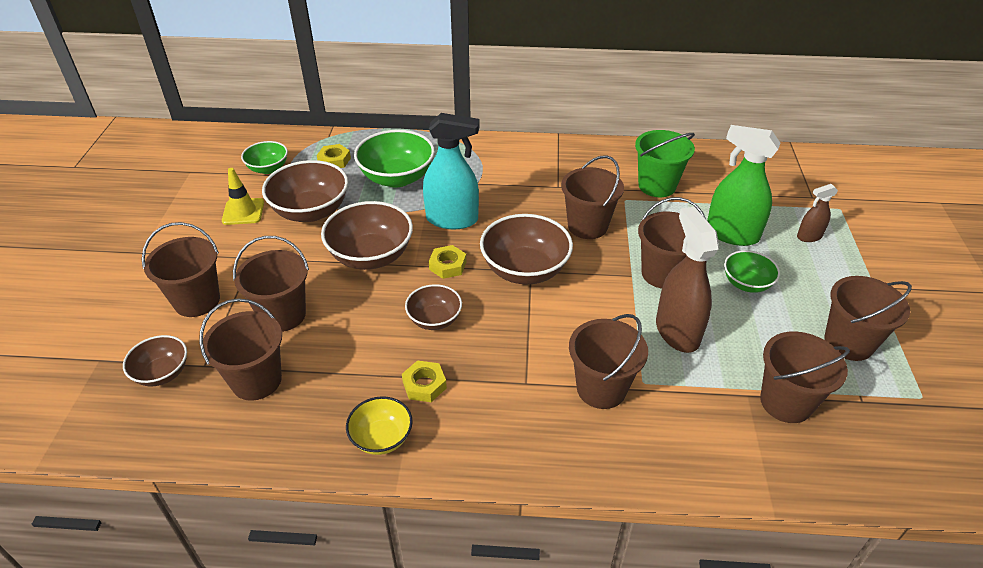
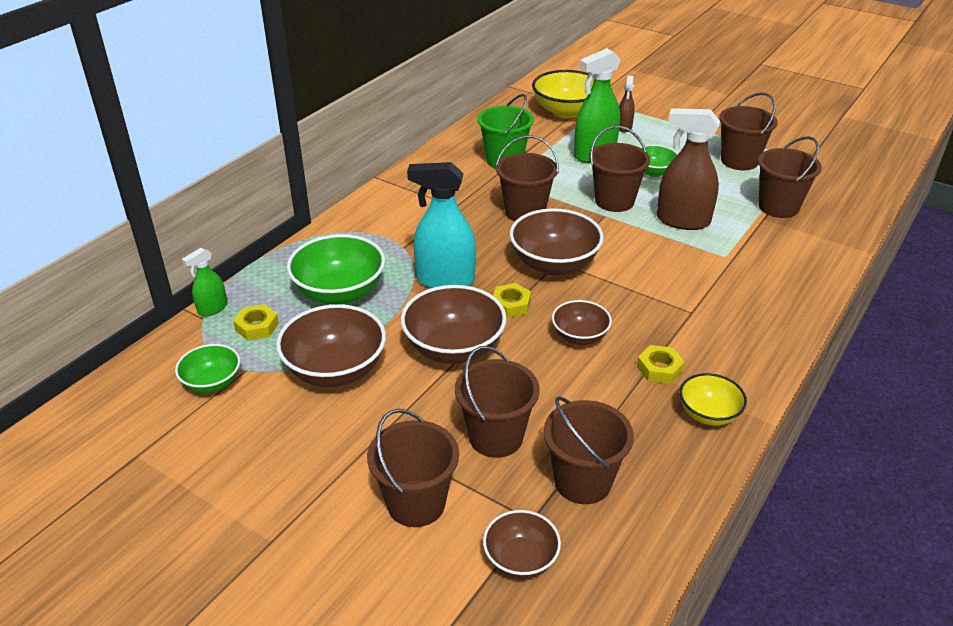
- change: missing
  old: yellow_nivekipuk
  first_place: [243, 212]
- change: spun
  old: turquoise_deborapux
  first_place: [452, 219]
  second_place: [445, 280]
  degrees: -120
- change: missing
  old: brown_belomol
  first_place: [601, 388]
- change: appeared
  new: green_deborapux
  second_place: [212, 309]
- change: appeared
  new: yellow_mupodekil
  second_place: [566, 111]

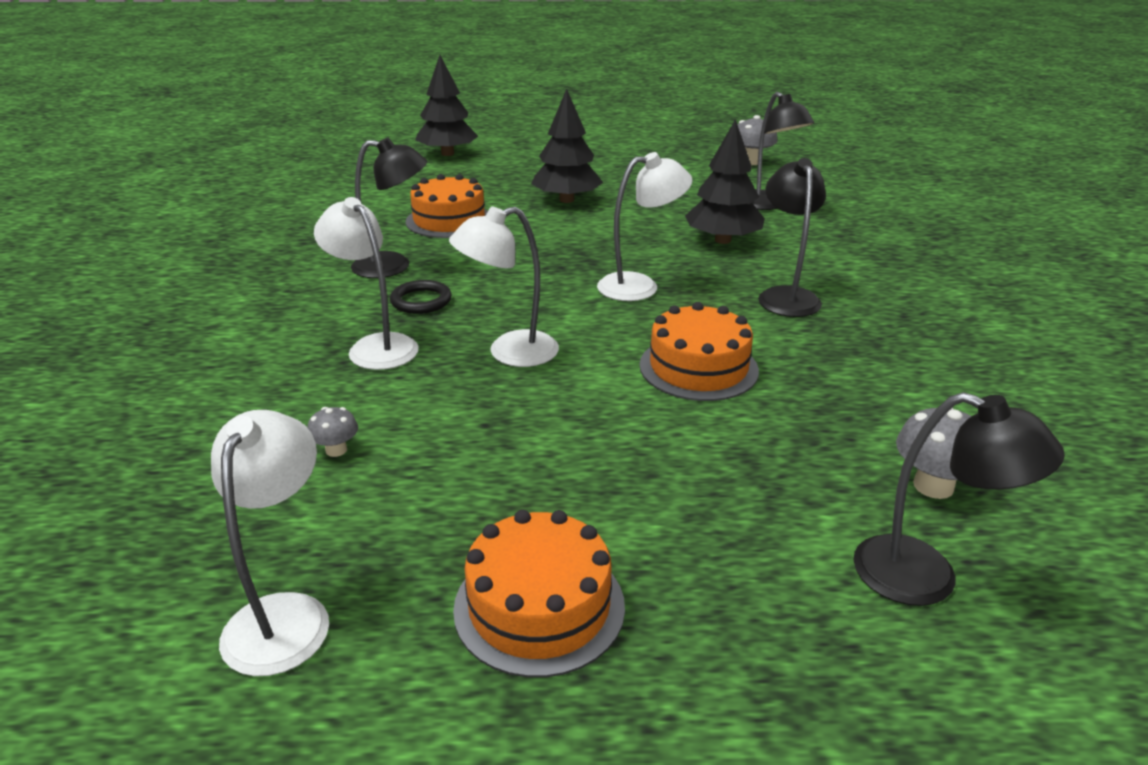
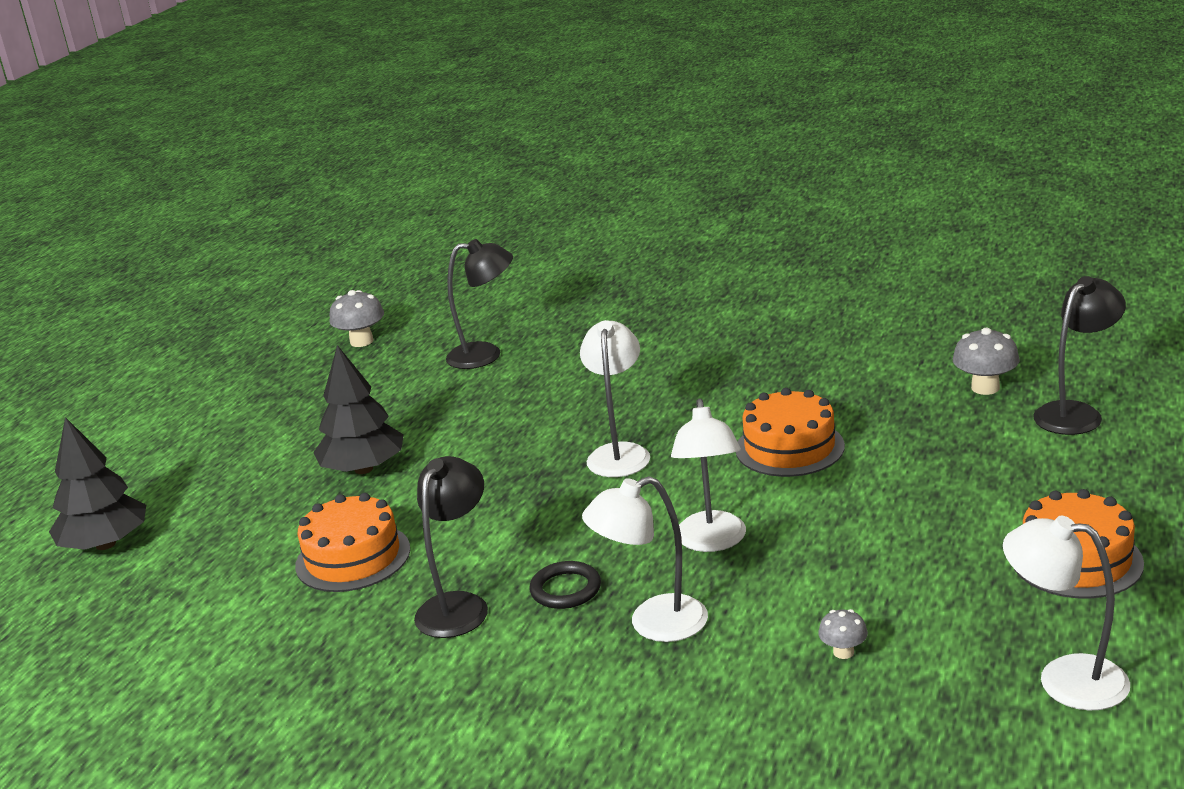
- change: missing
  old: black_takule
  first_place: [722, 240]
- change: missing
  old: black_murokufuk
  first_place: [786, 296]

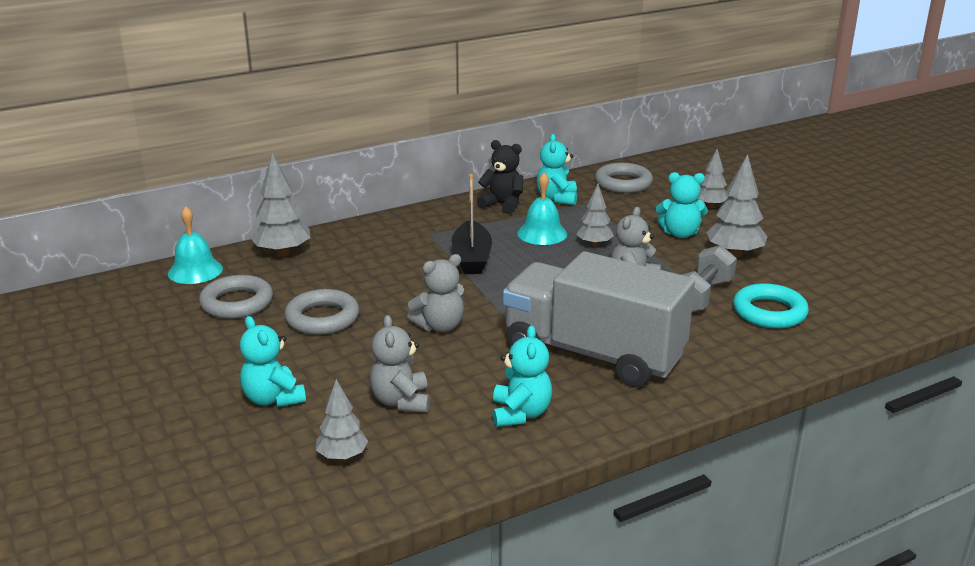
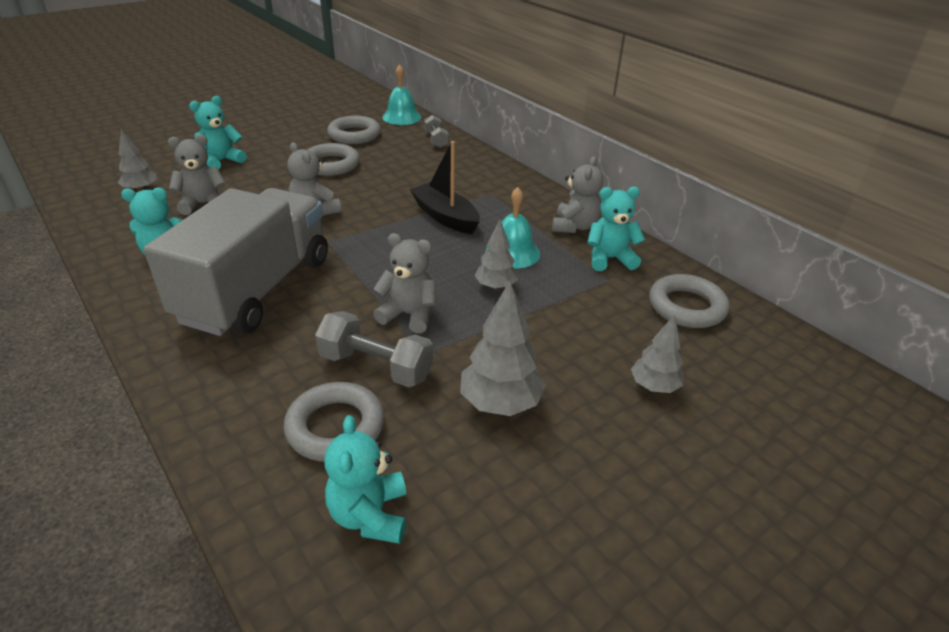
- change: exchanged
  old: grey_takule
  new: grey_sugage
  first_place: [282, 253]
  second_place: [436, 140]
- change: spun
  old: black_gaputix
  first_place: [471, 258]
  second_place: [445, 217]
  degrees: 60
- change: colour
  old: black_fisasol
  new: grey_fisasol
  first_place: [502, 205]
  second_place: [574, 226]
- change: relocated
  old: turquoise_fisasol
  first_place: [680, 233]
  second_place: [370, 515]
- change: colour
  old: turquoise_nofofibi
  new: grey_nofofibi
  first_place: [769, 312]
  second_place: [335, 427]

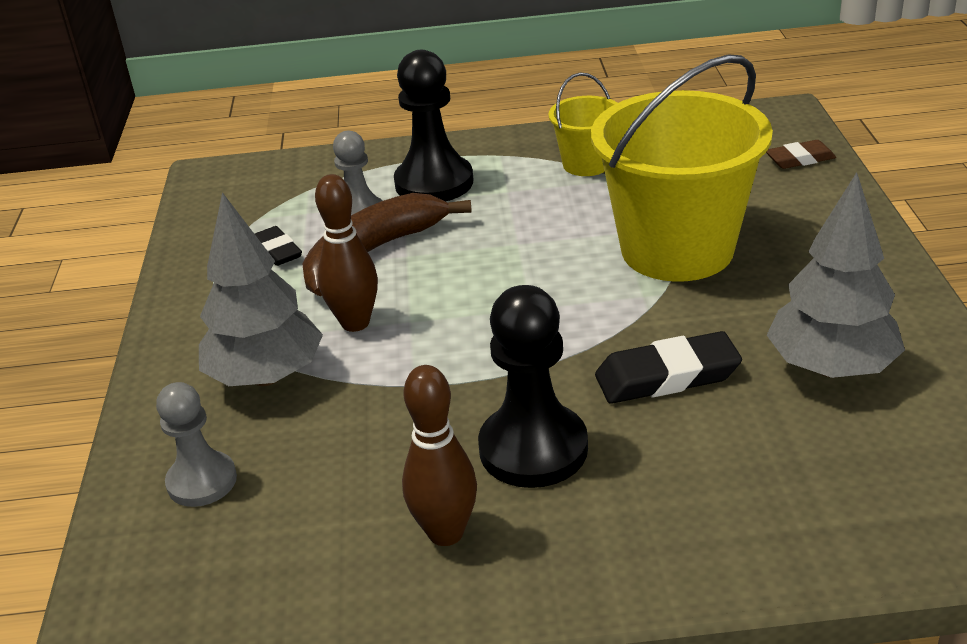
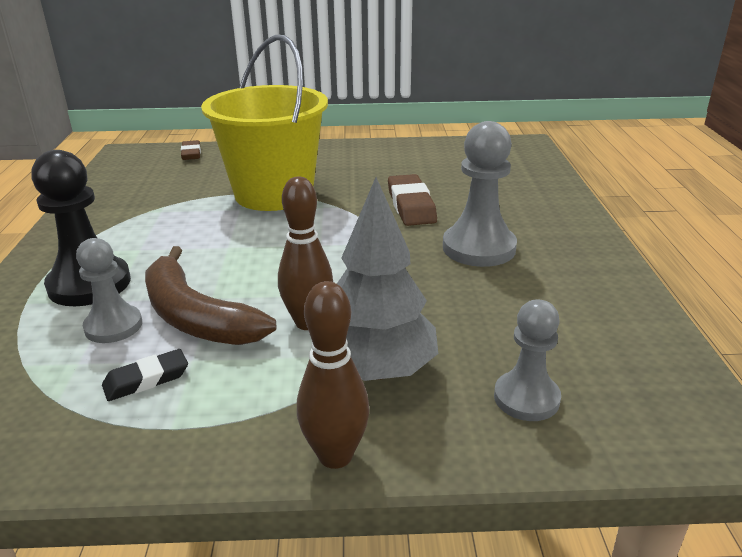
- change: relocated
  old: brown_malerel
  first_place: [446, 533]
  second_place: [335, 455]
- change: colour
  old: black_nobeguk
  new: grey_nobeguk
  first_place: [533, 449]
  second_place: [479, 248]
- change: missing
  old: yellow_belomol
  first_place: [586, 164]
- change: colour
  old: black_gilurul
  new: brown_gilurul
  first_place: [667, 376]
  second_place: [411, 205]
- change: missing
  old: grey_takule
  first_place: [831, 368]

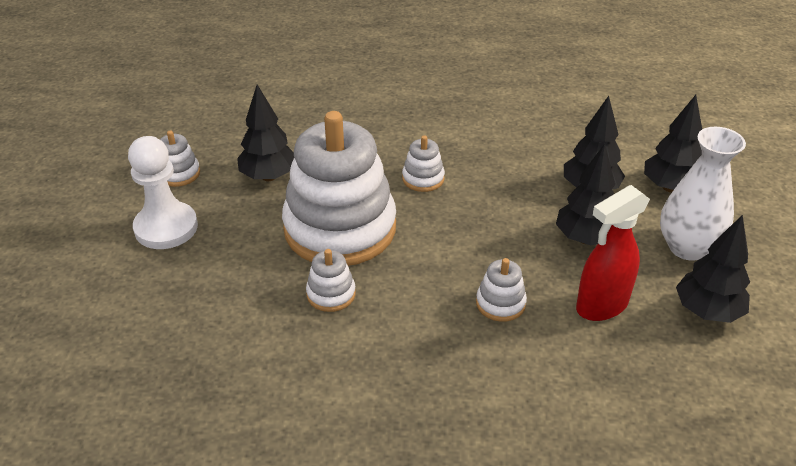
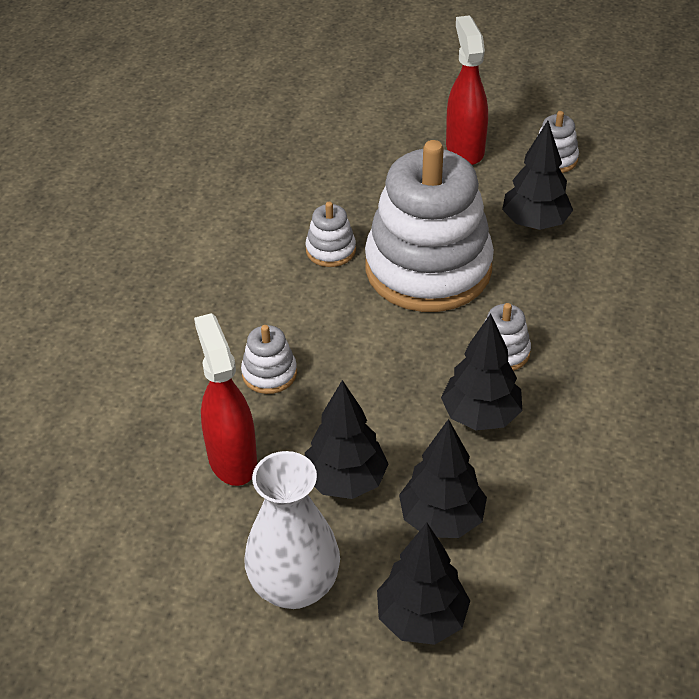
- change: exchanged
  old: white_nobeguk
  new: red_deborapux
  first_place: [166, 228]
  second_place: [464, 149]
- change: relocated
  old: black_takule
  first_place: [707, 311]
  second_place: [480, 416]

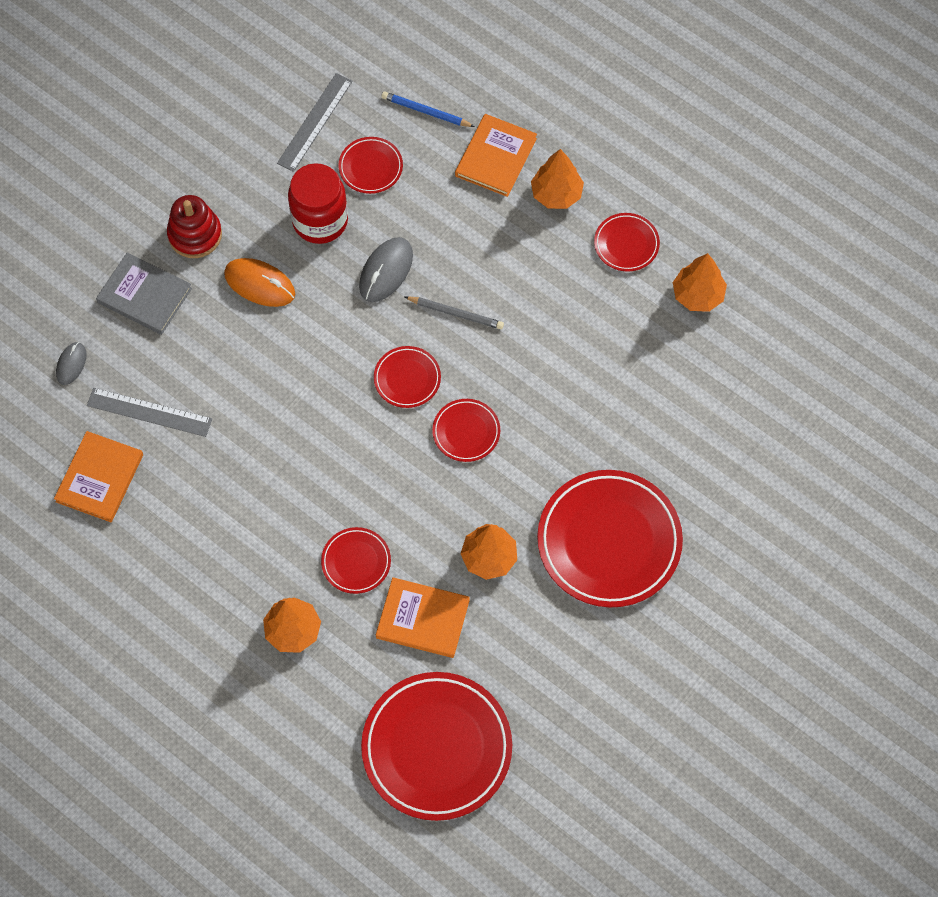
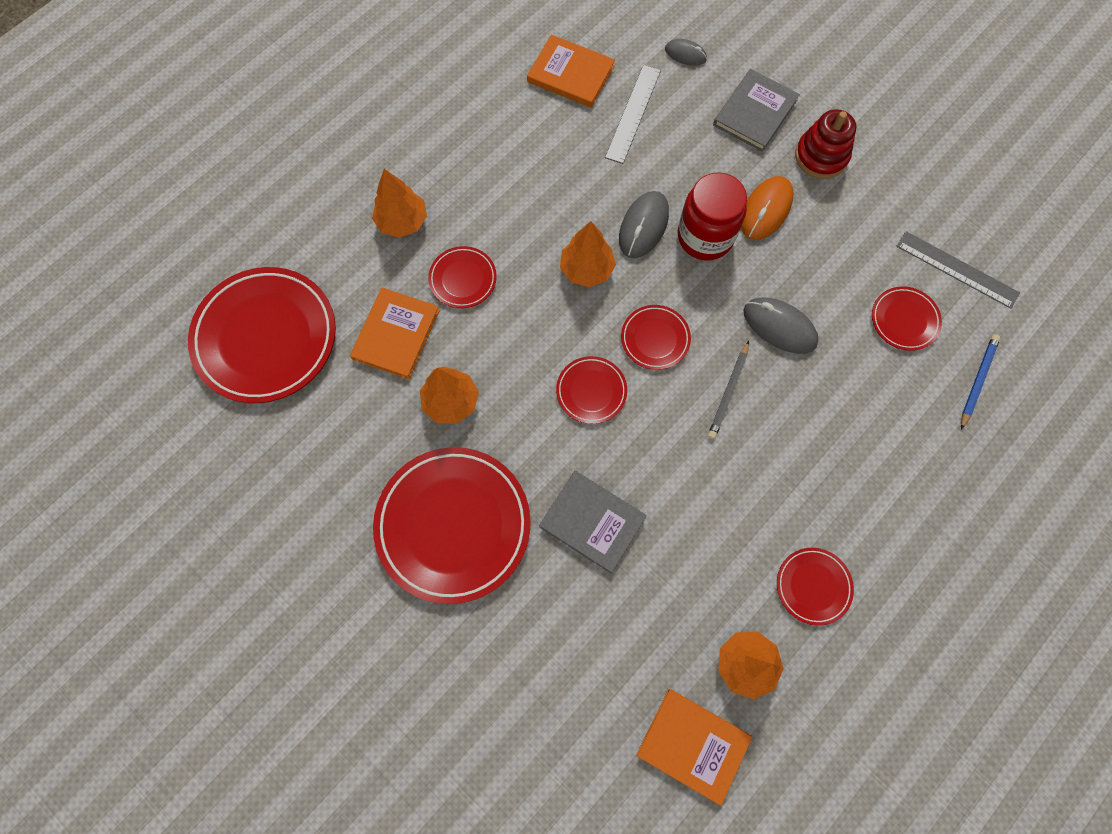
- change: relocated
  old: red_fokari
  first_place: [320, 221]
  second_place: [705, 237]
- change: relocated
  old: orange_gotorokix
  first_place: [496, 157]
  second_place: [693, 745]
- change: relocated
  old: orange_takule
  first_place: [556, 194]
  second_place: [586, 269]
- change: appeared
  new: grey_gotorokix
  second_place: [592, 522]
- change: appeared
  new: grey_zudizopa
  second_place: [643, 226]

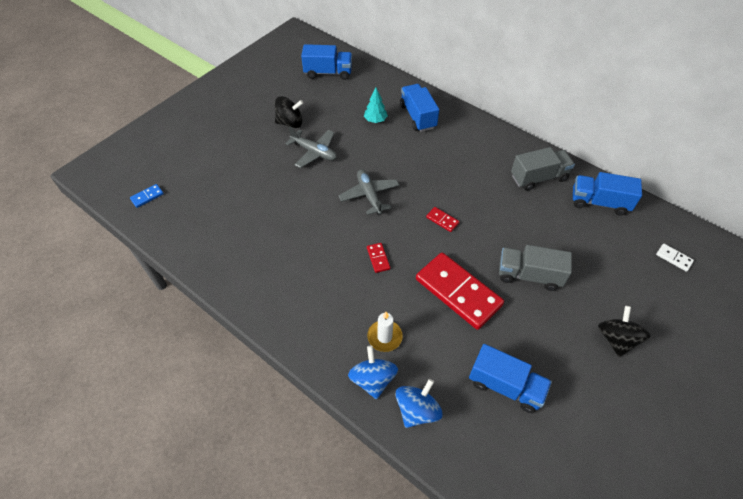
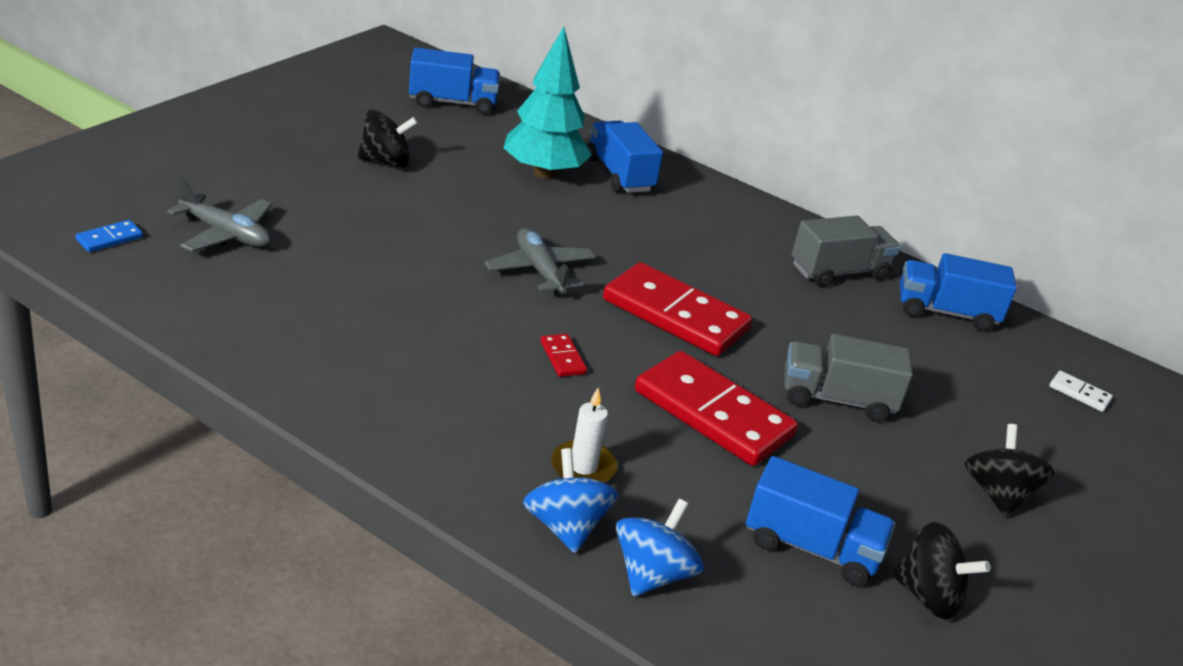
- change: relocated
  old: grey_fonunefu
  first_place: [314, 152]
  second_place: [226, 234]
- change: size
  old: turquoise_takule
  first_place: [375, 120]
  second_place: [543, 173]
  factor: 2.03
- change: size
  old: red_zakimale
  first_place: [442, 220]
  second_place: [675, 314]
  factor: 2.46
- change: appeared
  new: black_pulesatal
  second_place: [928, 596]

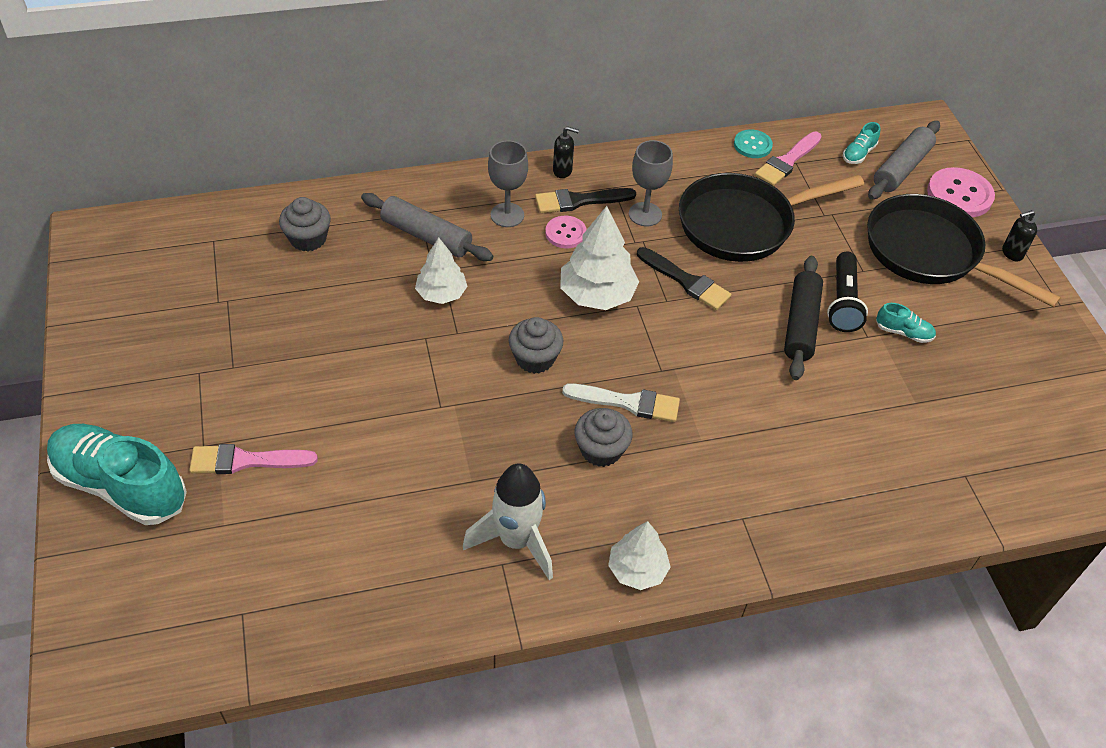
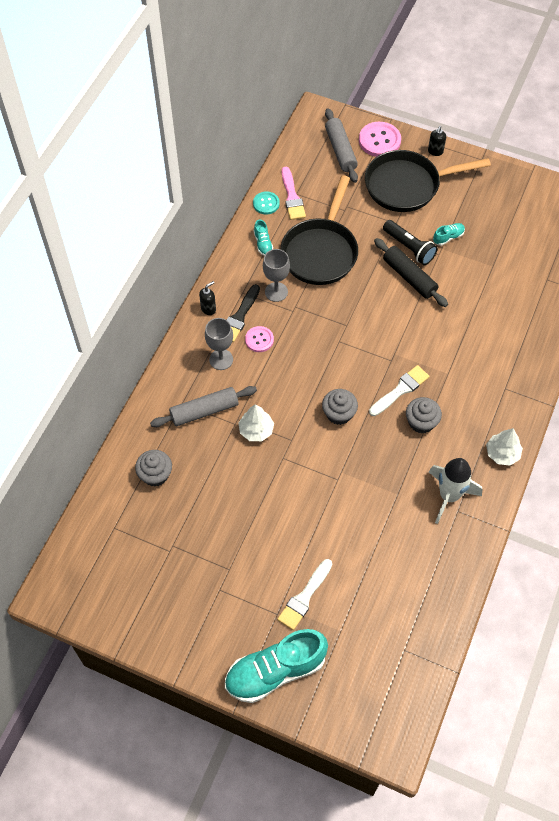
- change: colour
  old: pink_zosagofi
  new: white_zosagofi
  first_place: [246, 461]
  second_place: [304, 597]
- change: missing
  old: white_takule
  first_place: [597, 295]
- change: missing
  old: black_zosagofi
  first_place: [686, 281]
- change: relocated
  old: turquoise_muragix
  first_place: [858, 154]
  second_place: [263, 243]

